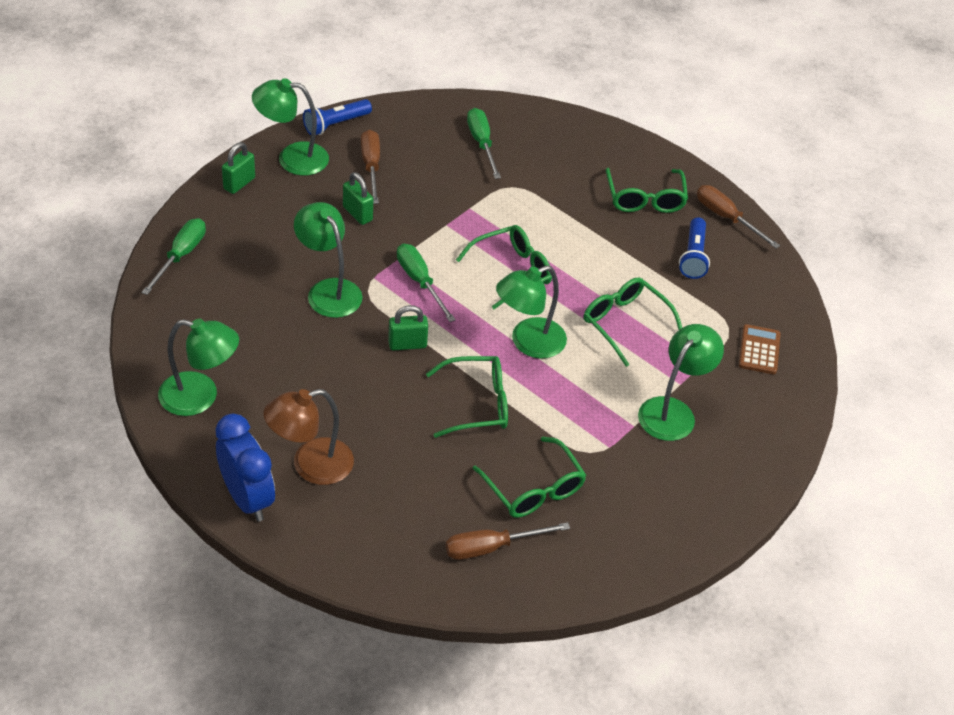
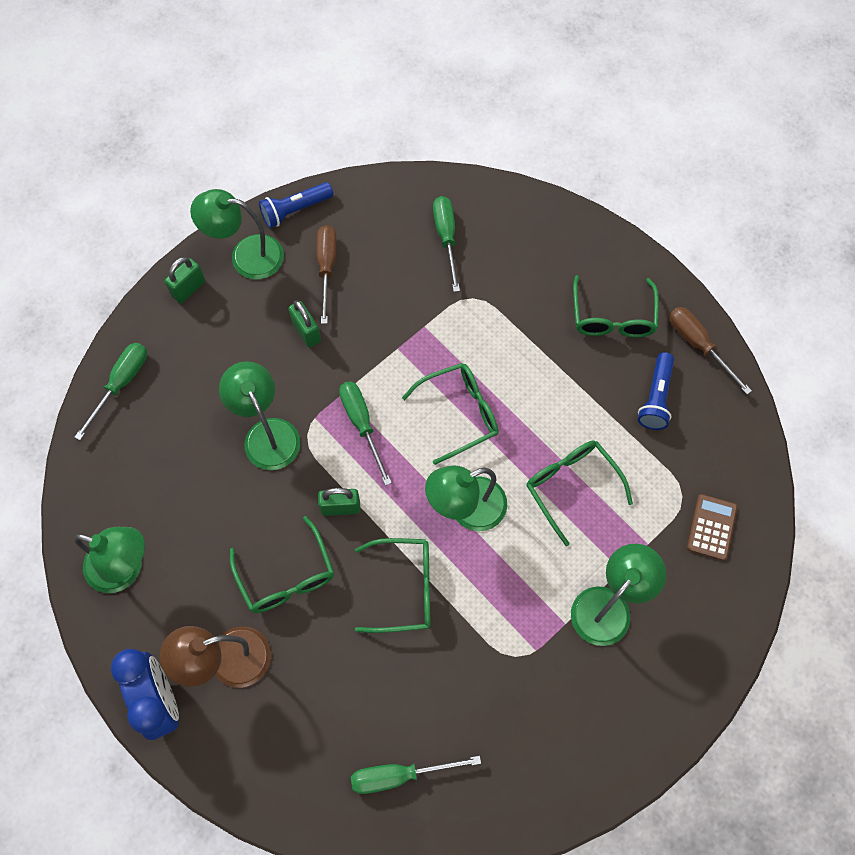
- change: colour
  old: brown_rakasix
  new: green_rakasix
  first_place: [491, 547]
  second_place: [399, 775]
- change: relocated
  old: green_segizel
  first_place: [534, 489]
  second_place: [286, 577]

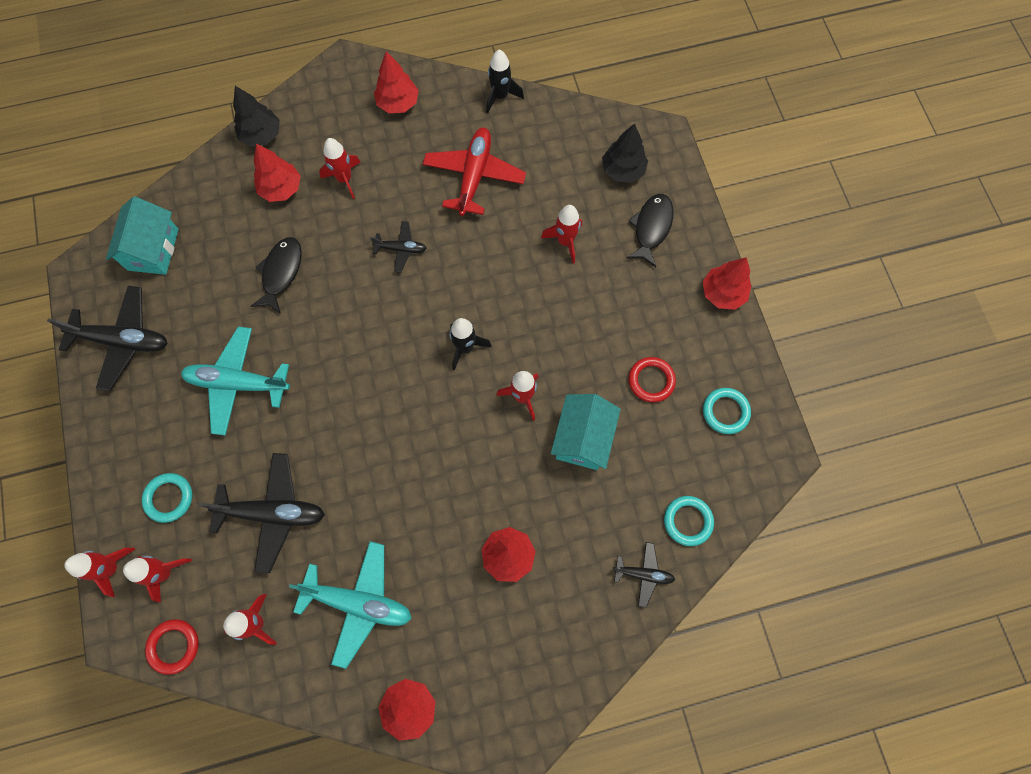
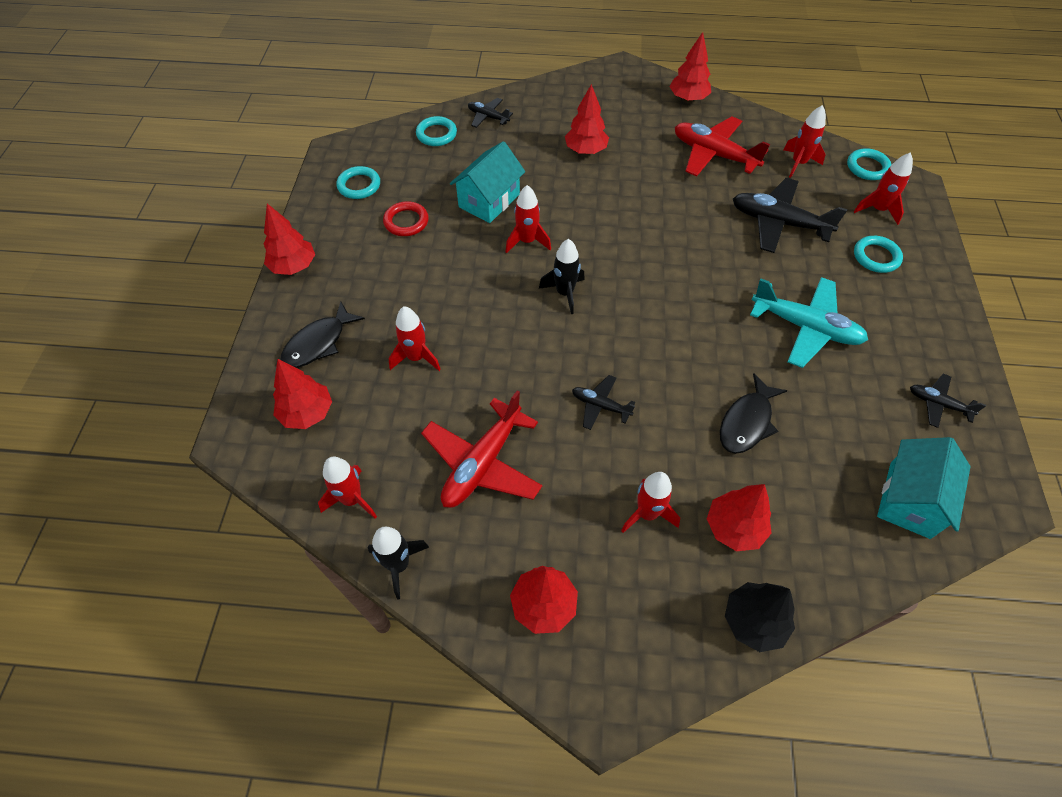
- change: size
  old: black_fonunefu
  first_place: [122, 341]
  second_place: [938, 404]
  factor: 0.53
- change: relocated
  old: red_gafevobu
  first_place: [111, 568]
  second_place: [352, 499]
- change: colour
  old: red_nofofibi
  new: turquoise_nofofibi
  first_place: [174, 646]
  second_place: [867, 167]
- change: colour
  old: turquoise_fonunefu
  new: red_fonunefu
  first_place: [358, 603]
  second_place: [714, 155]
- change: colour
  old: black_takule
  new: red_takule
  first_place: [623, 170]
  second_place: [307, 413]

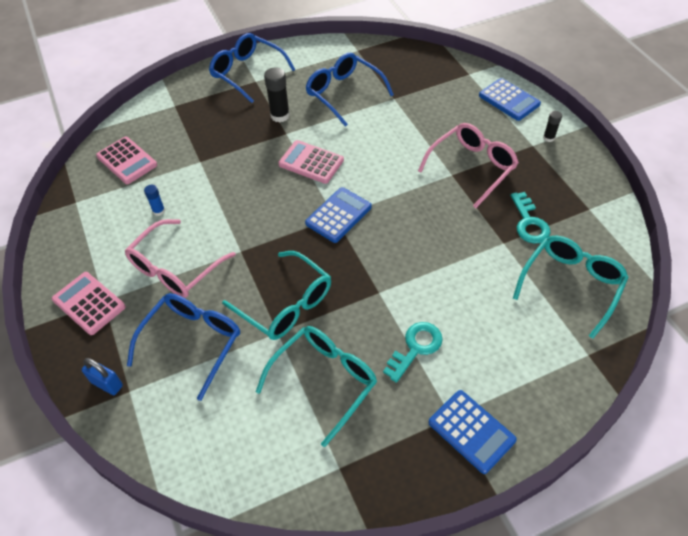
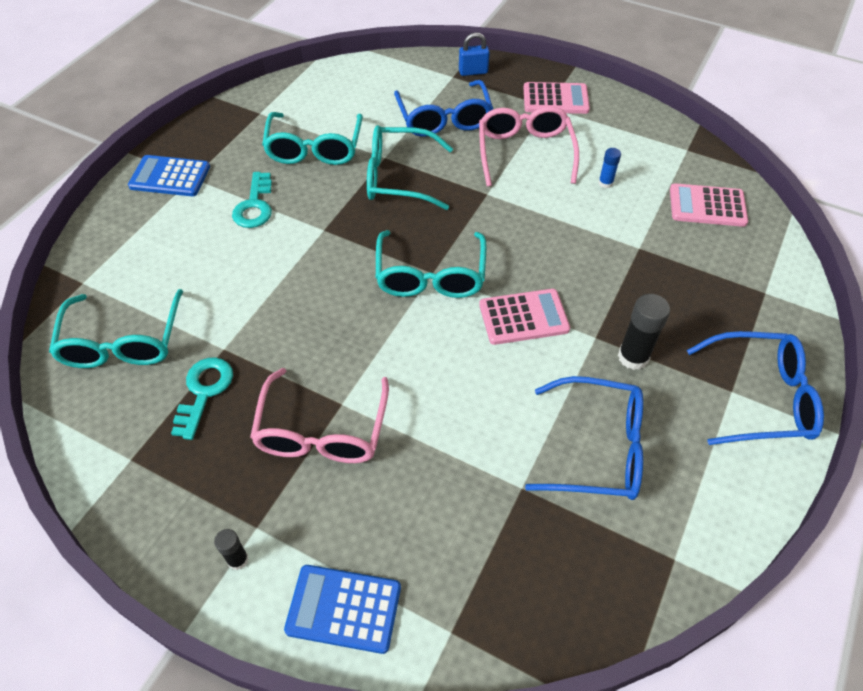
- change: exchanged
  old: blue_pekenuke
  new: turquoise_segizel
  first_place: [338, 215]
  second_place: [430, 276]
- change: spun
  old: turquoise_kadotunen
  first_place: [529, 223]
  second_place: [204, 391]
  degrees: 60

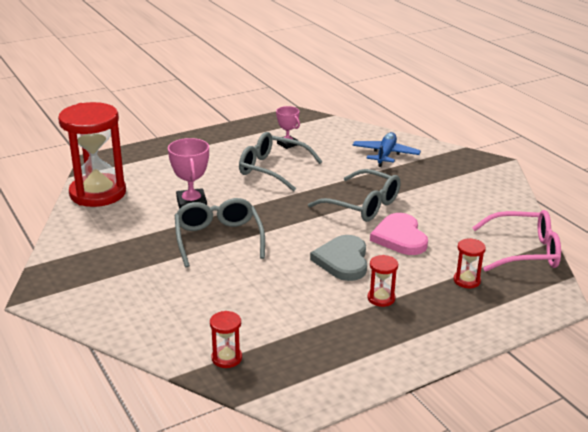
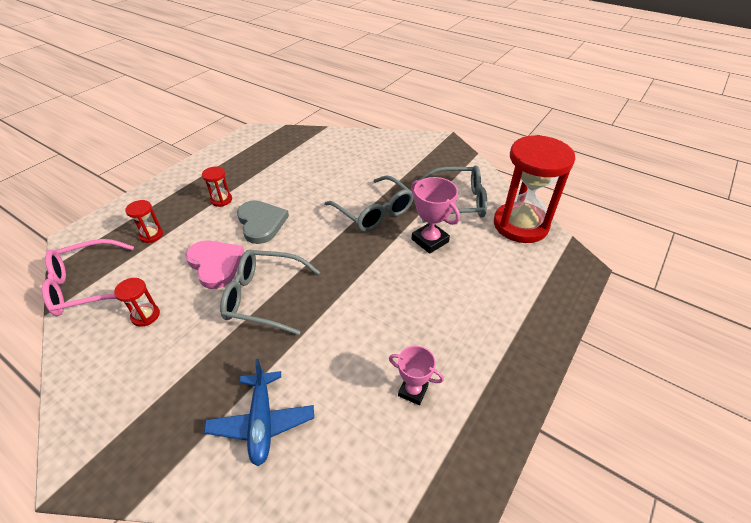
- change: relocated
  old: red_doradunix
  first_place: [226, 358]
  second_place: [145, 315]
- change: relocated
  old: grey_segizel
  first_place: [272, 169]
  second_place: [458, 202]

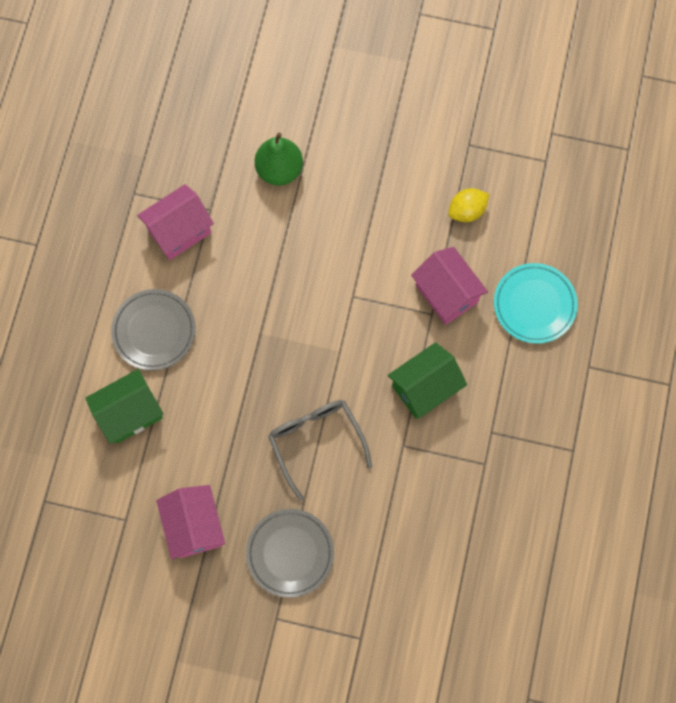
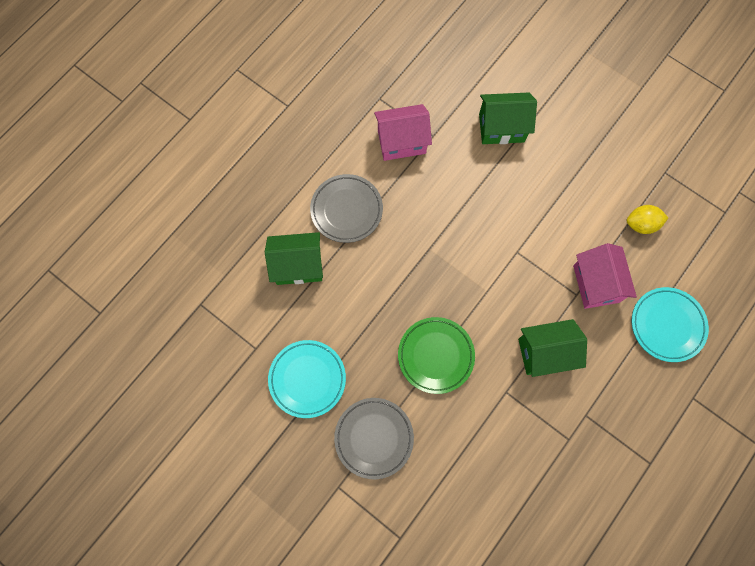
- change: exchanged
  old: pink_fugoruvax
  new: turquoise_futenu
  first_place: [194, 526]
  second_place: [307, 379]
- change: exchanged
  old: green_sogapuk
  new: green_fugoruvax
  first_place: [279, 170]
  second_place: [501, 128]
- change: exchanged
  old: grey_segizel
  new: green_futenu
  first_place: [316, 441]
  second_place: [435, 356]

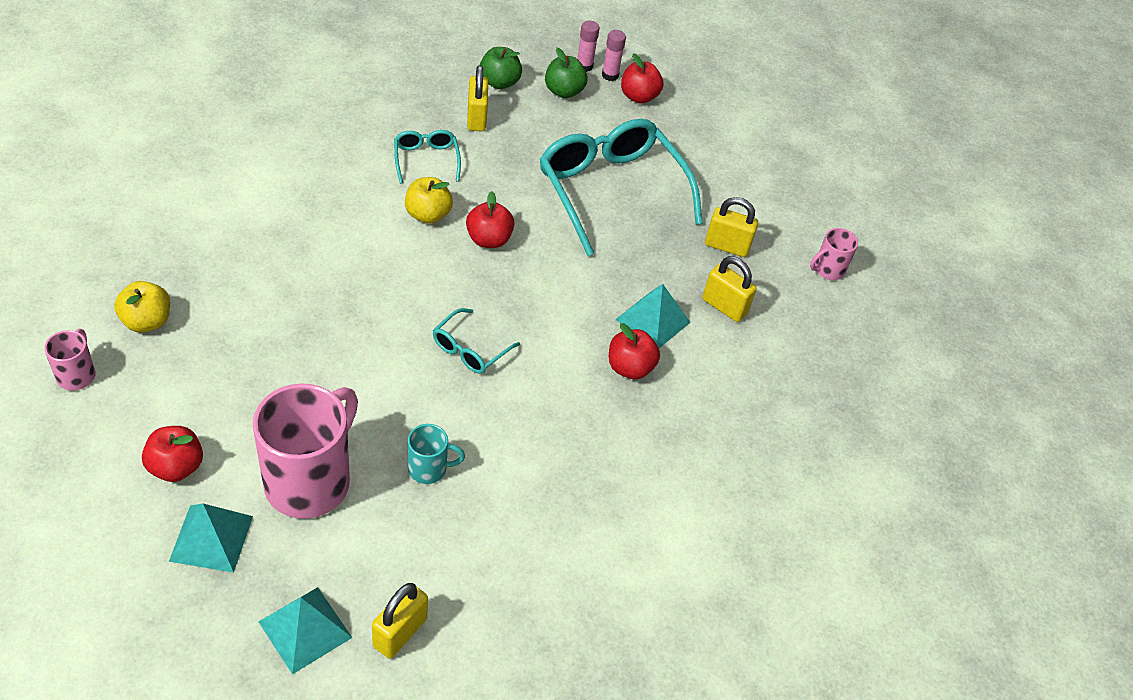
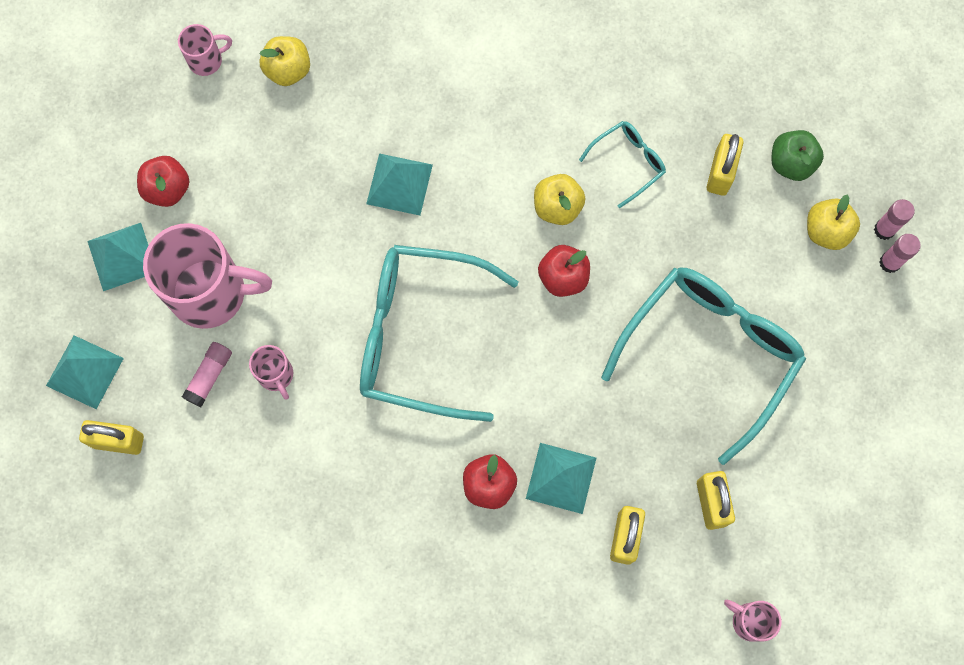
- change: colour
  old: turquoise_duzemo
  new: pink_duzemo
  first_place: [429, 469]
  second_place: [276, 375]
- change: size
  old: turquoise_segizel
  first_place: [470, 349]
  second_place: [421, 336]
  factor: 2.19
- change: spun
  old: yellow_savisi
  first_place: [476, 118]
  second_place: [720, 173]
  degrees: -45
- change: colour
  old: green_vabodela
  new: yellow_vabodela
  first_place: [564, 91]
  second_place: [826, 231]
- change: missing
  old: red_vabodela
  first_place: [638, 97]
- change: appeared
  new: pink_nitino
  second_place: [209, 376]
- change: appeared
  new: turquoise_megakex
  second_place: [399, 184]

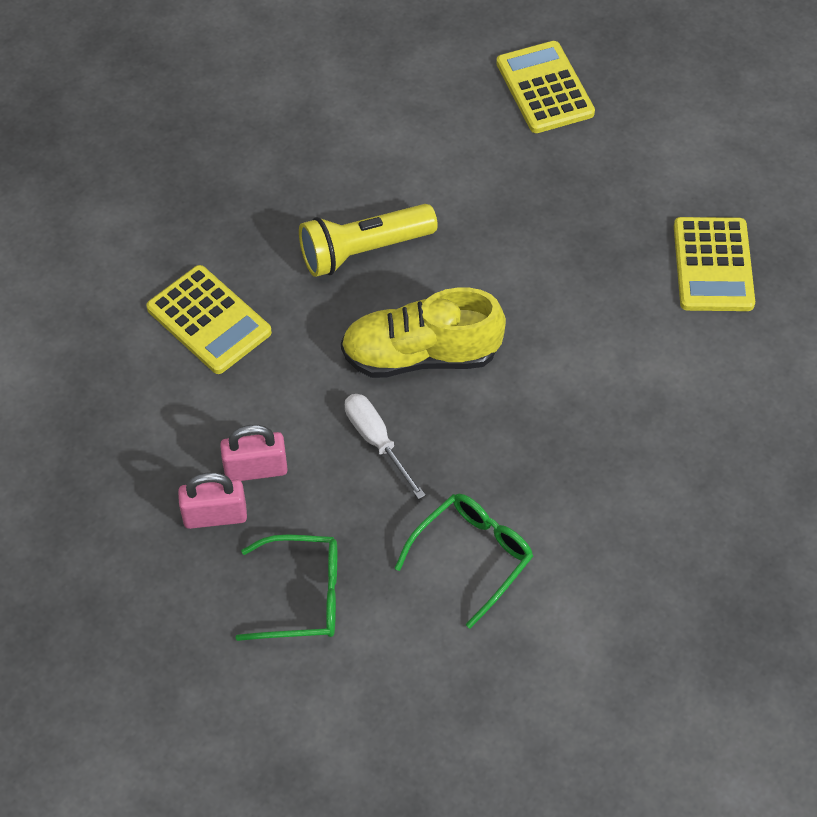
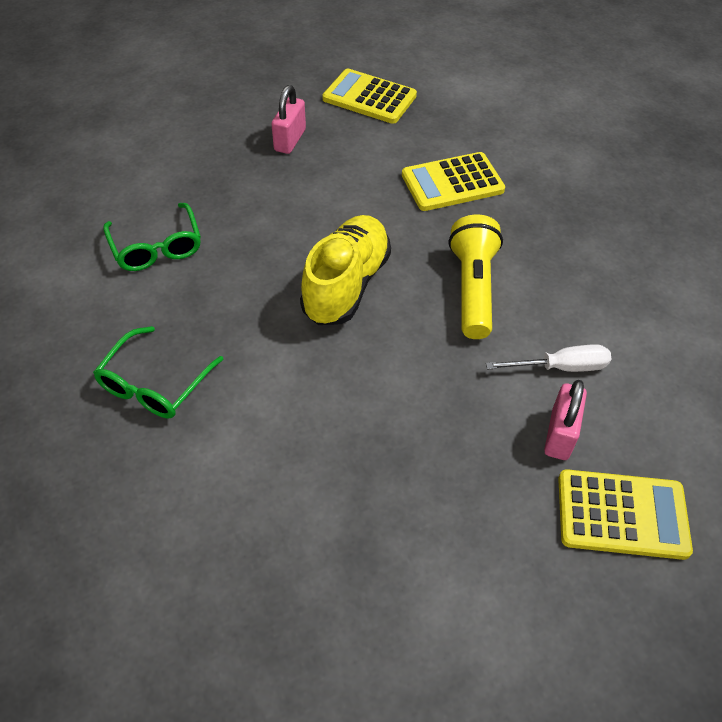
- change: relocated
  old: pink_savisi
  first_place: [256, 469]
  second_place: [559, 434]
- change: relocated
  old: green_segizel
  first_place: [302, 596]
  second_place: [155, 384]
- change: relocated
  old: white_rakasix
  first_place: [376, 441]
  second_place: [561, 367]
- change: relocated
  old: yellow_pekenuke
  first_place: [713, 265]
  second_place: [369, 97]

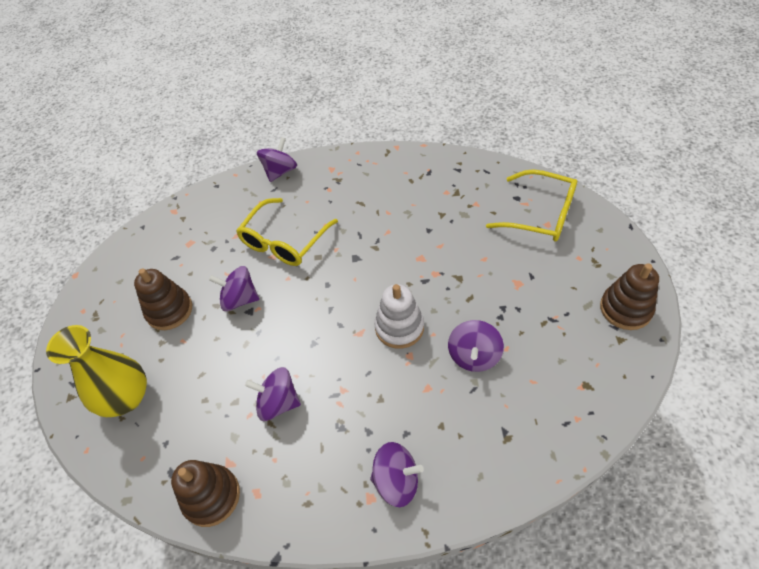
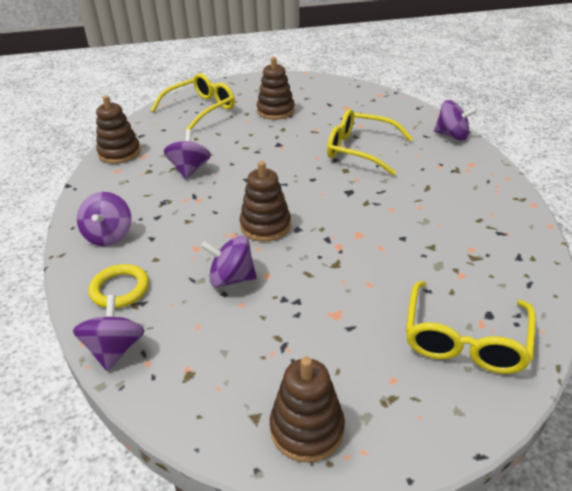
- change: exchanged
  old: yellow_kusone
  new: yellow_segizel
  first_place: [126, 397]
  second_place: [200, 109]
- change: relocated
  old: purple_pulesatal
  first_place: [240, 299]
  second_place: [115, 349]
- change: colour
  old: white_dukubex
  new: brown_dukubex
  first_place: [399, 327]
  second_place: [265, 226]
- change: appeared
  new: yellow_nofofibi
  second_place: [120, 289]

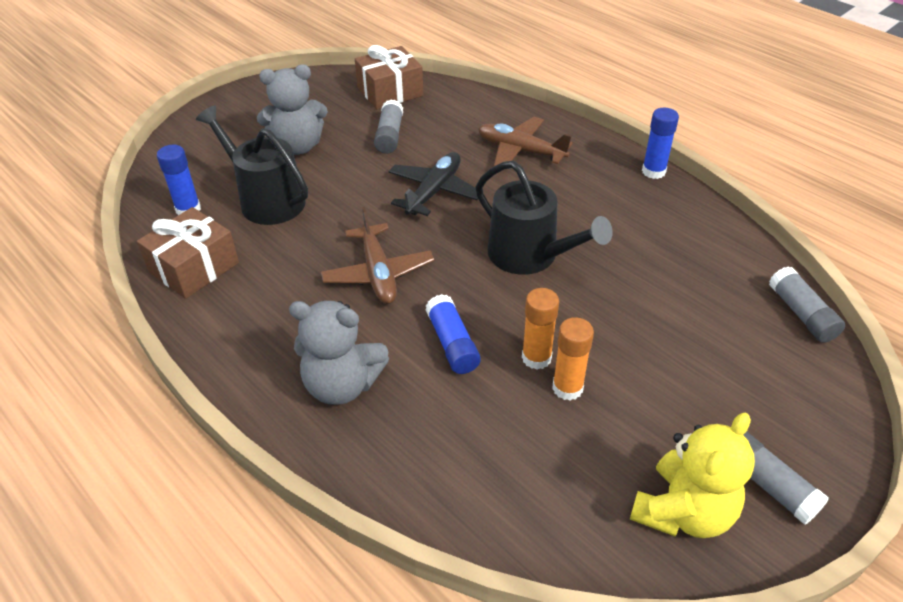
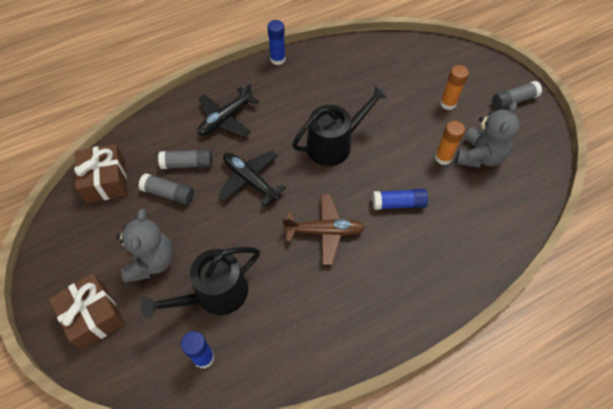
- change: relocated
  old: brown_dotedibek
  first_place: [194, 267]
  second_place: [93, 316]
- change: relocated
  old: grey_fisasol
  first_place: [342, 385]
  second_place: [479, 156]
- change: colour
  old: brown_fonunefu
  new: black_fonunefu
  first_place: [520, 151]
  second_place: [225, 119]
- change: relocated
  old: orange_nitino
  first_place: [536, 358]
  second_place: [448, 103]
- change: missing
  old: yellow_fisasol
  first_place: [683, 511]
- change: relocated
  old: grey_nitino
  first_place: [801, 314]
  second_place: [187, 164]

